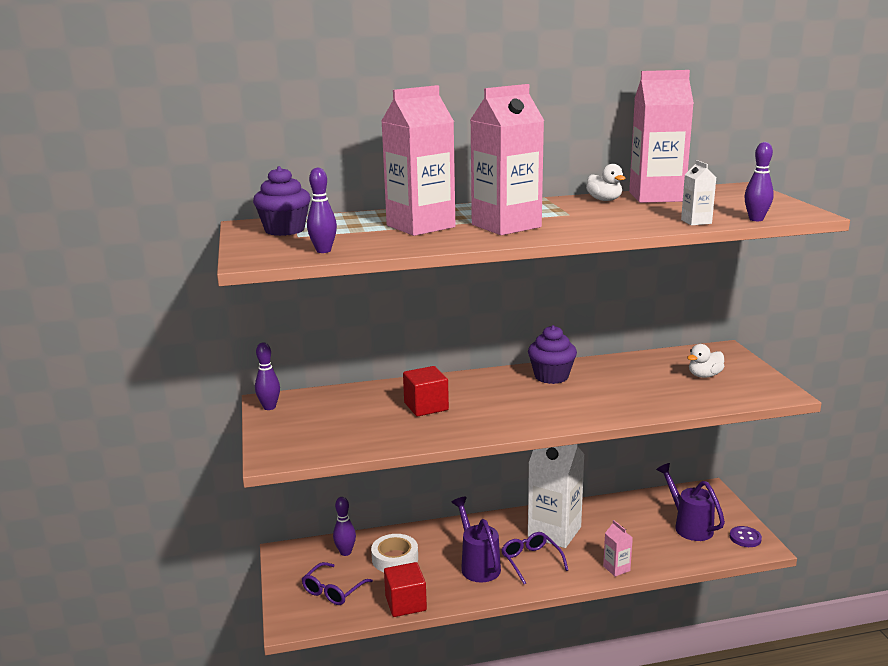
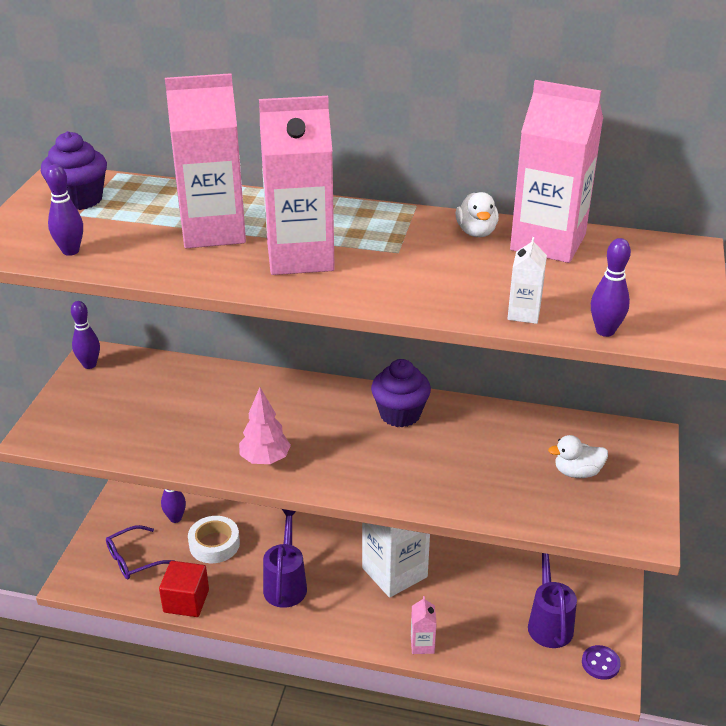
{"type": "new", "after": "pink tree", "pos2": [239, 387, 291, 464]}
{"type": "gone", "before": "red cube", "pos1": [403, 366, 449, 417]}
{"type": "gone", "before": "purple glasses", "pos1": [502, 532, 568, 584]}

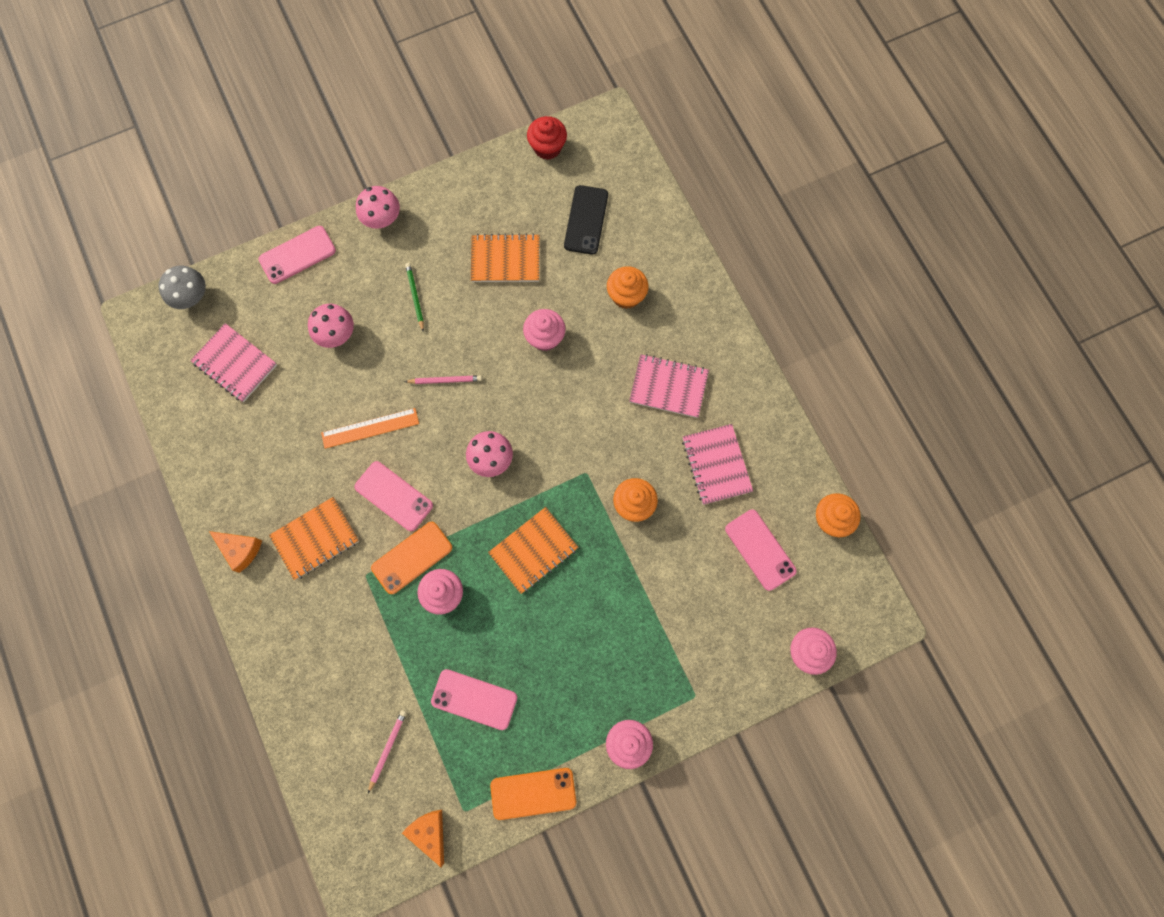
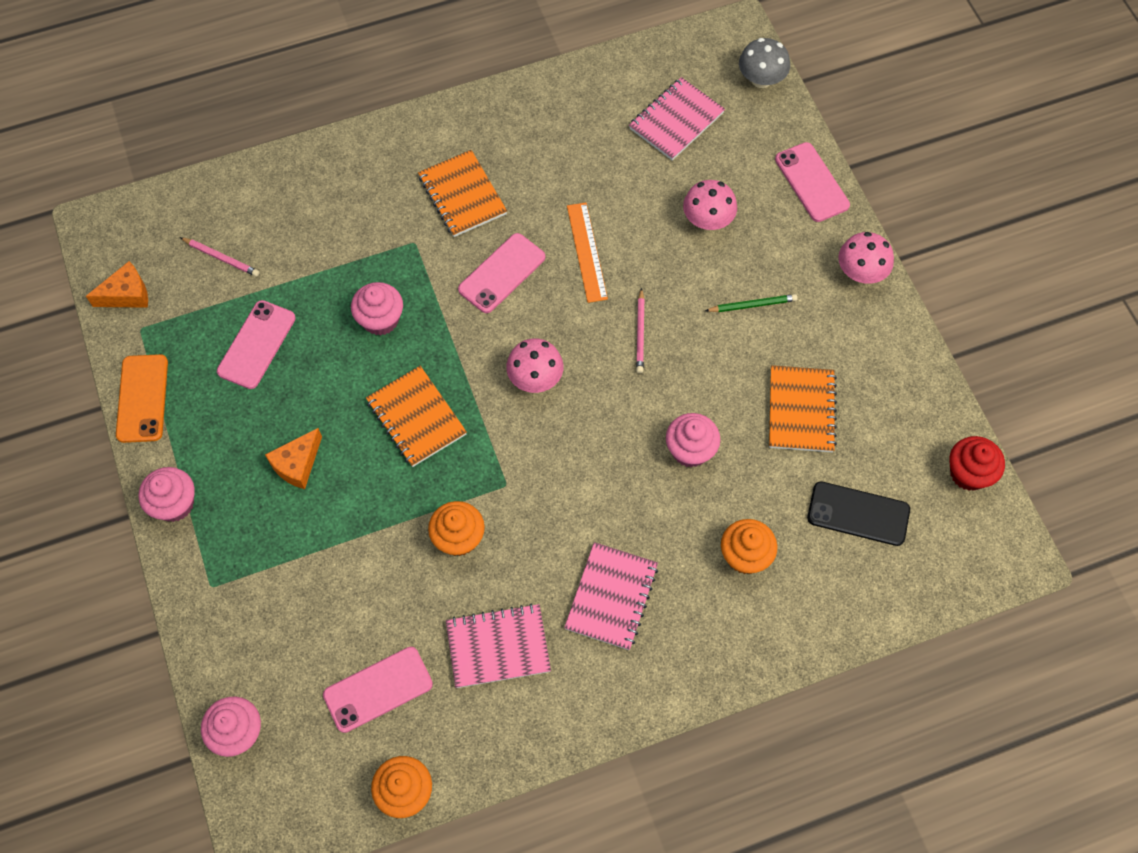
{"type": "shifted", "before": "orange cheese", "pos1": [209, 531, 262, 573], "pos2": [265, 428, 322, 489]}
{"type": "gone", "before": "orange phone", "pos1": [371, 522, 452, 594]}

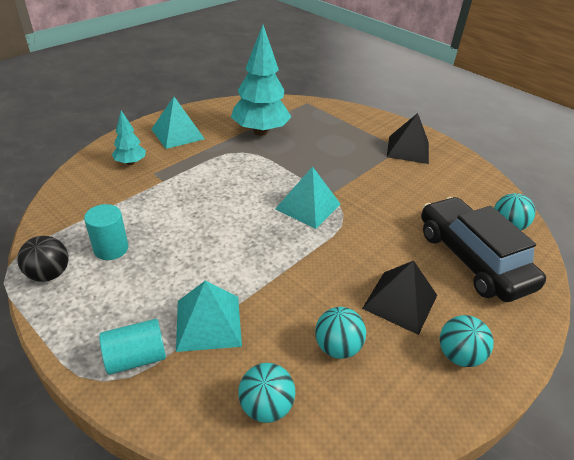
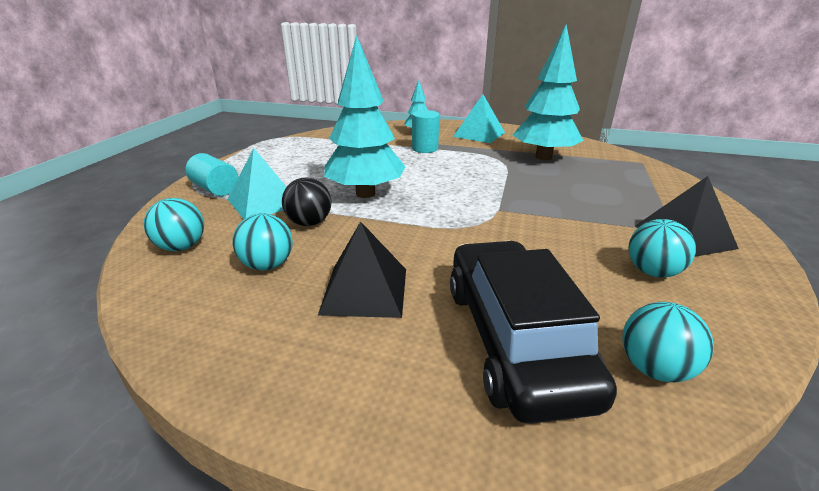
{"type": "shifted", "before": "black ball", "pos1": [17, 236, 69, 282], "pos2": [282, 178, 331, 226]}
{"type": "new", "after": "turquoise tree", "pos2": [324, 35, 406, 198]}
{"type": "shifted", "before": "turquoise cylinder", "pos1": [84, 204, 128, 260], "pos2": [412, 110, 439, 153]}
{"type": "rotated", "before": "black car", "pos1": [421, 197, 546, 302], "pos2": [450, 241, 617, 424], "turn": -45}
{"type": "shifted", "before": "turquoise ball", "pos1": [440, 315, 494, 367], "pos2": [628, 219, 696, 278]}
{"type": "gone", "before": "turquoise pyramid", "pos1": [275, 166, 341, 229]}

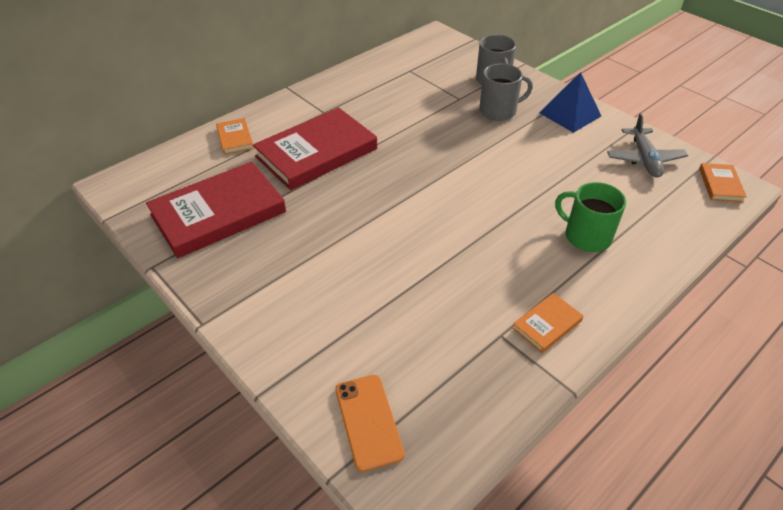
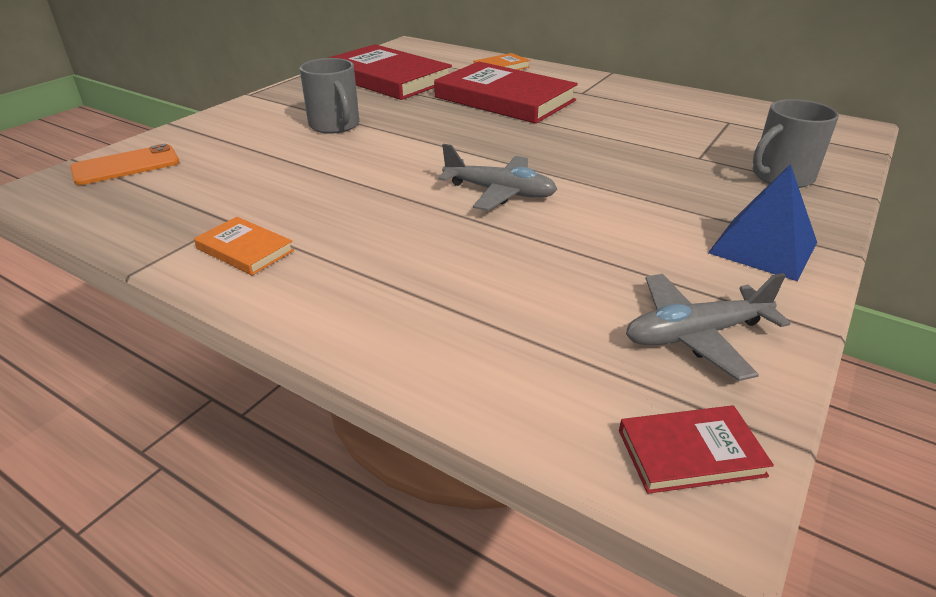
{"type": "shifted", "before": "grey mug", "pos1": [479, 63, 533, 121], "pos2": [300, 58, 359, 134]}
{"type": "new", "after": "grey plane", "pos2": [438, 144, 557, 211]}
{"type": "repainted", "before": "orange book", "after": "red book", "pos1": [699, 163, 747, 202], "pos2": [619, 405, 774, 494]}
{"type": "gone", "before": "green mug", "pos1": [555, 182, 626, 252]}

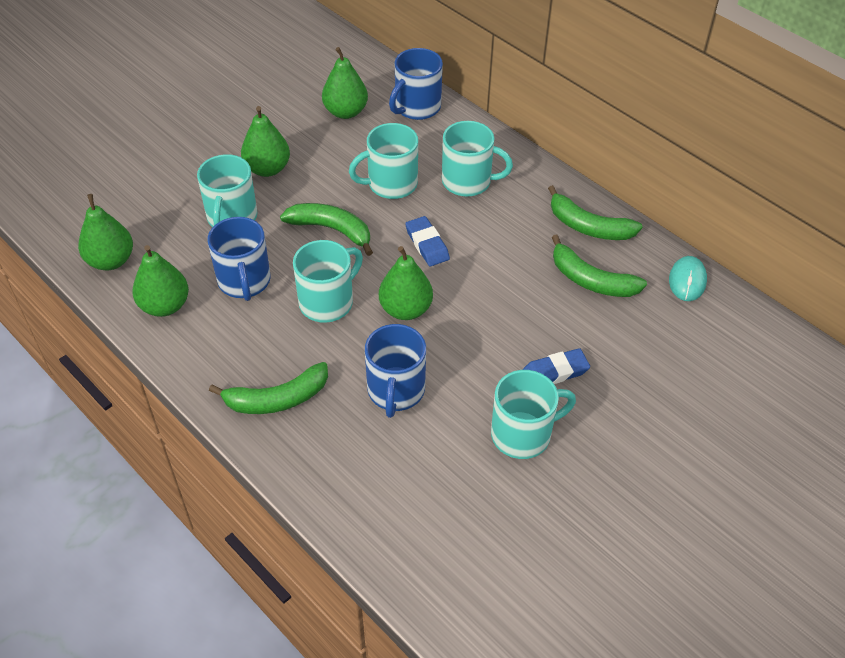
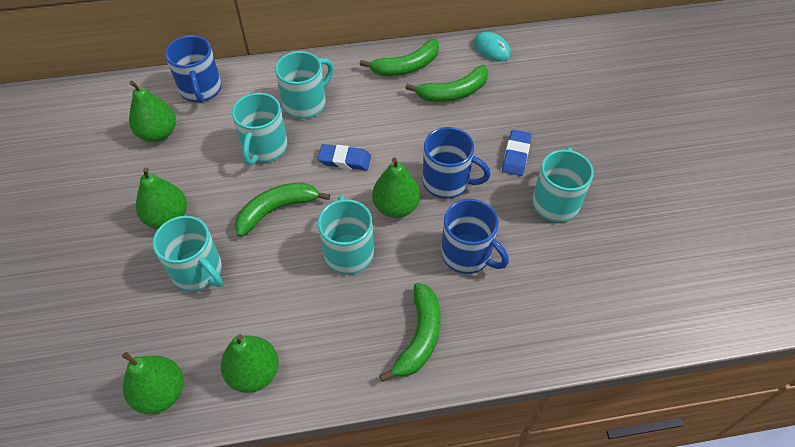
{"type": "shifted", "before": "blue mug", "pos1": [208, 217, 271, 301], "pos2": [423, 127, 491, 199]}

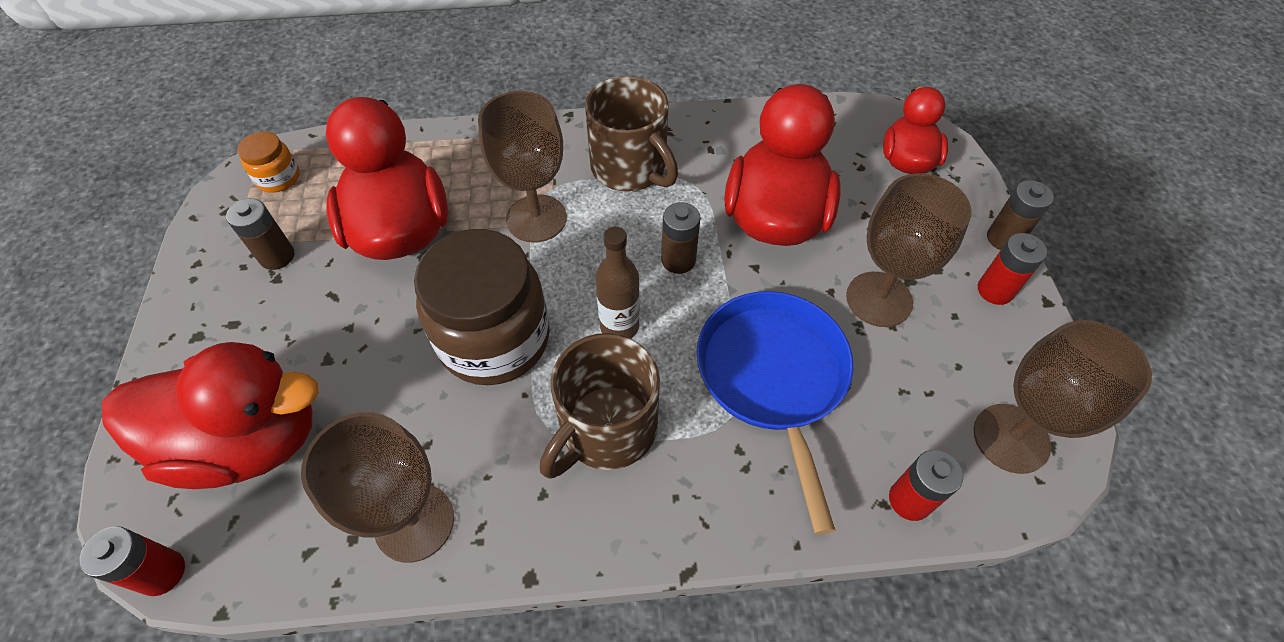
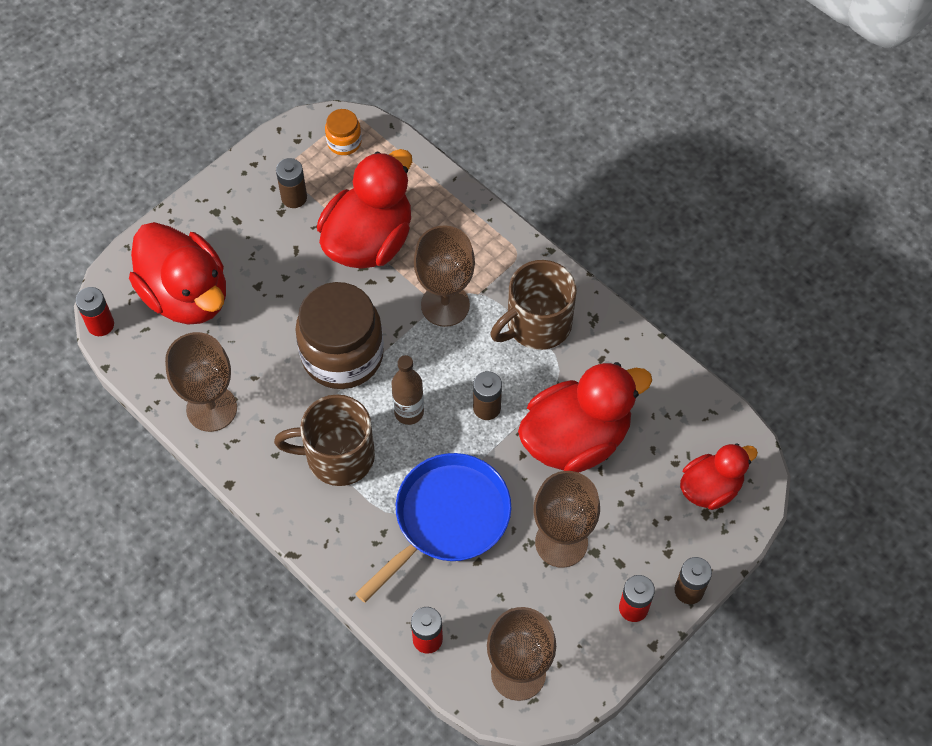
{"type": "rotated", "before": "brown mug", "pos1": [585, 76, 678, 192], "pos2": [490, 260, 577, 350], "turn": 45}

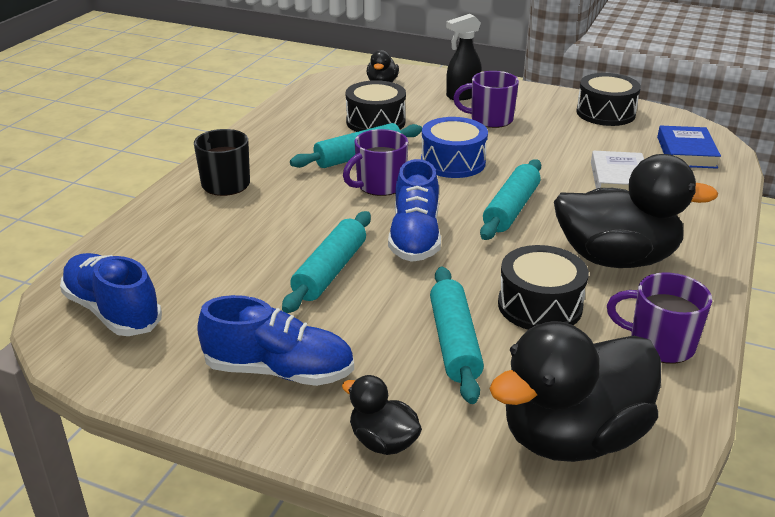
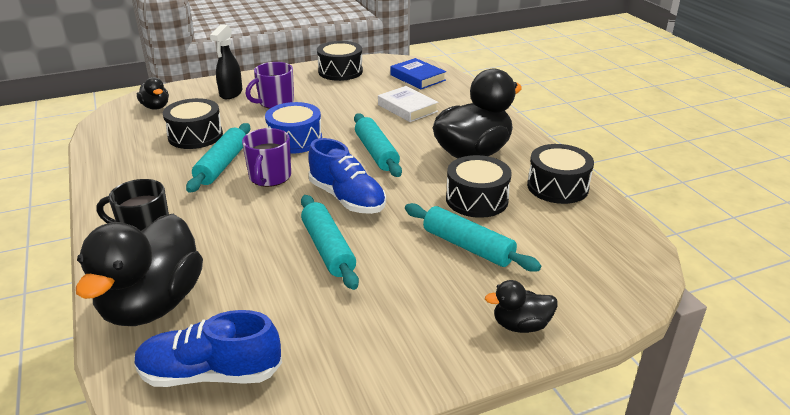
{"type": "shifted", "before": "black duck", "pos1": [489, 321, 661, 462], "pos2": [76, 214, 203, 326]}
{"type": "swapped", "before": "purple mug", "after": "black drum", "pos1": [607, 273, 712, 364], "pos2": [527, 144, 594, 204]}
{"type": "gone", "before": "blue shoe", "pos1": [197, 295, 354, 386]}

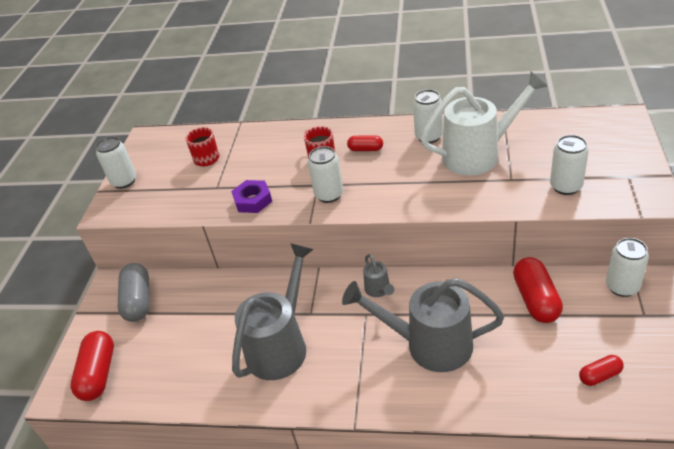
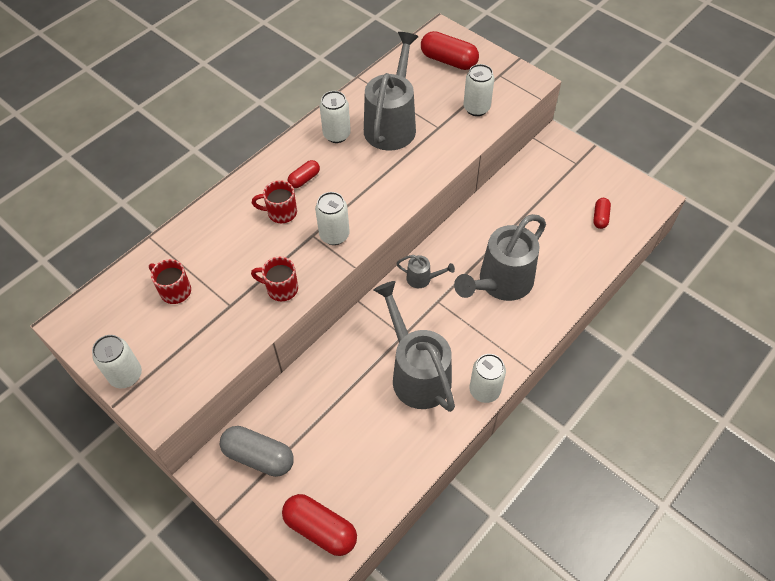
{"type": "swapped", "before": "purple nut", "after": "red mug", "pos1": [231, 180, 272, 213], "pos2": [251, 256, 298, 301]}
{"type": "repainted", "before": "white watering can", "after": "grey watering can", "pos1": [420, 72, 548, 175], "pos2": [364, 32, 419, 151]}
{"type": "shifted", "before": "red capsule", "pos1": [513, 257, 563, 323], "pos2": [421, 31, 479, 70]}
{"type": "shifted", "before": "white can", "pos1": [606, 238, 649, 297], "pos2": [469, 354, 506, 403]}

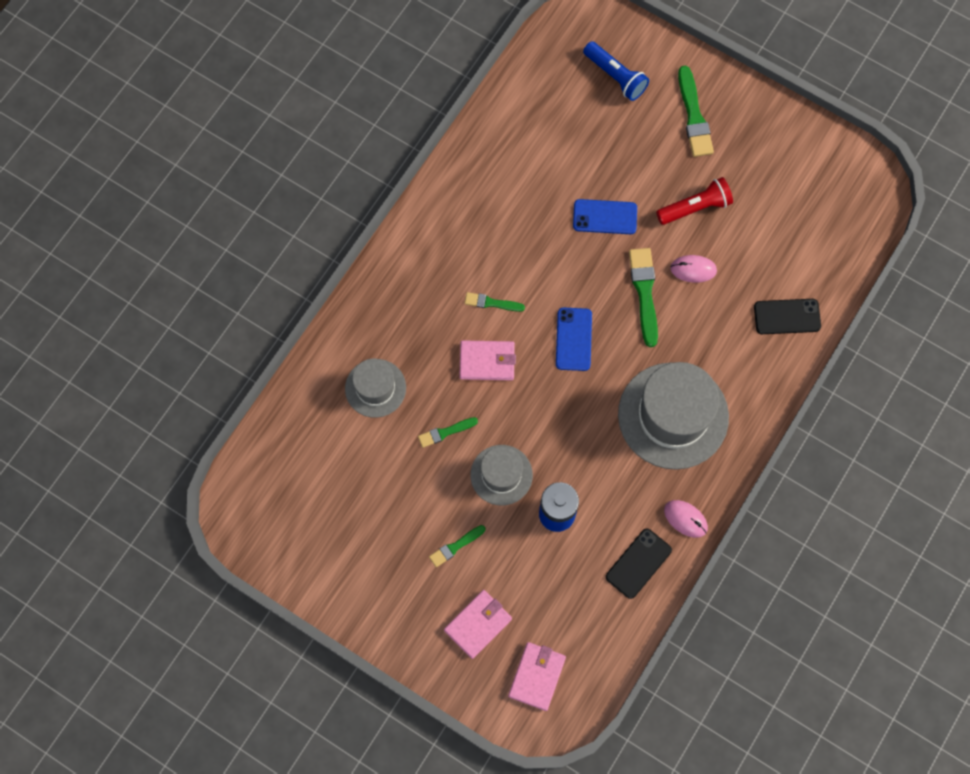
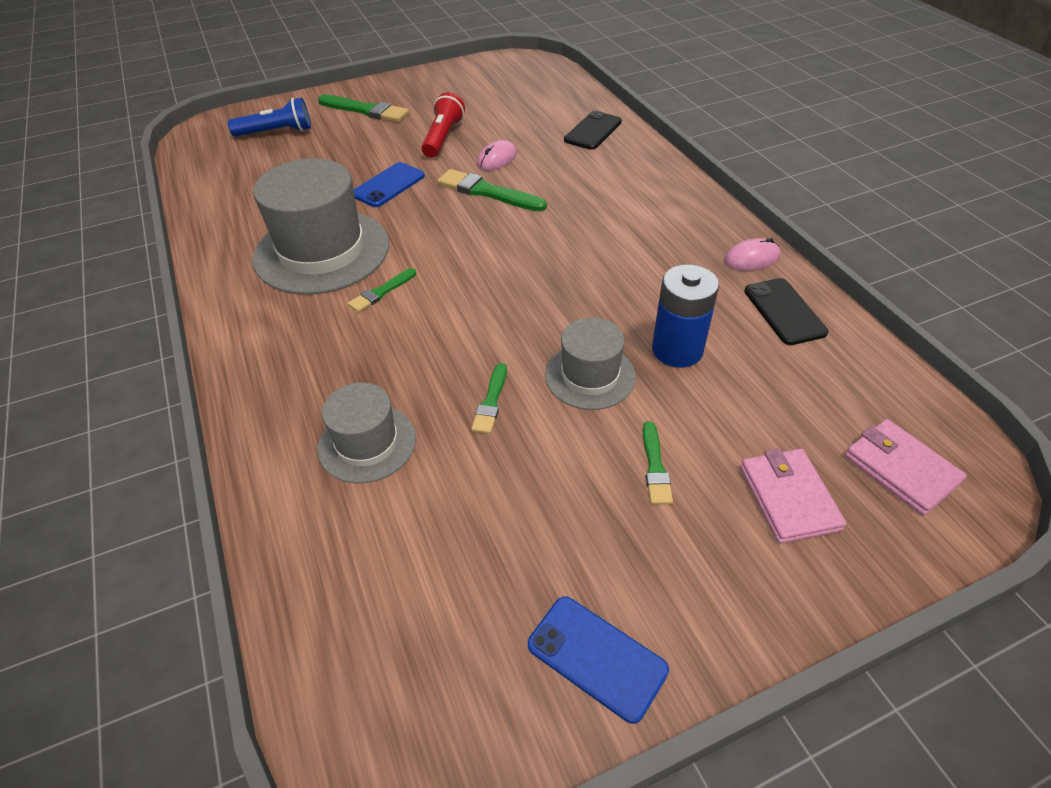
{"type": "shifted", "before": "grey hat", "pos1": [618, 362, 729, 470], "pos2": [253, 158, 389, 294]}
{"type": "shifted", "before": "blue phone", "pos1": [556, 307, 592, 371], "pos2": [528, 596, 669, 724]}
{"type": "gone", "before": "pink wallet", "pos1": [460, 340, 516, 380]}

